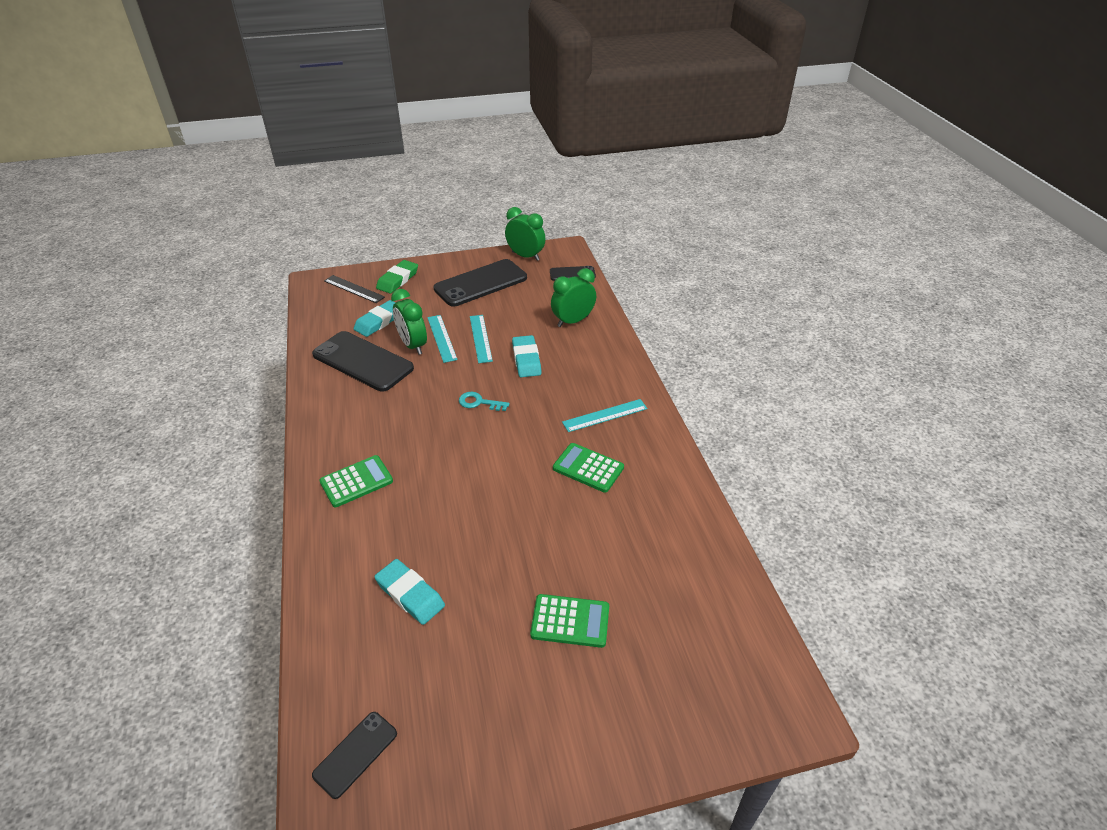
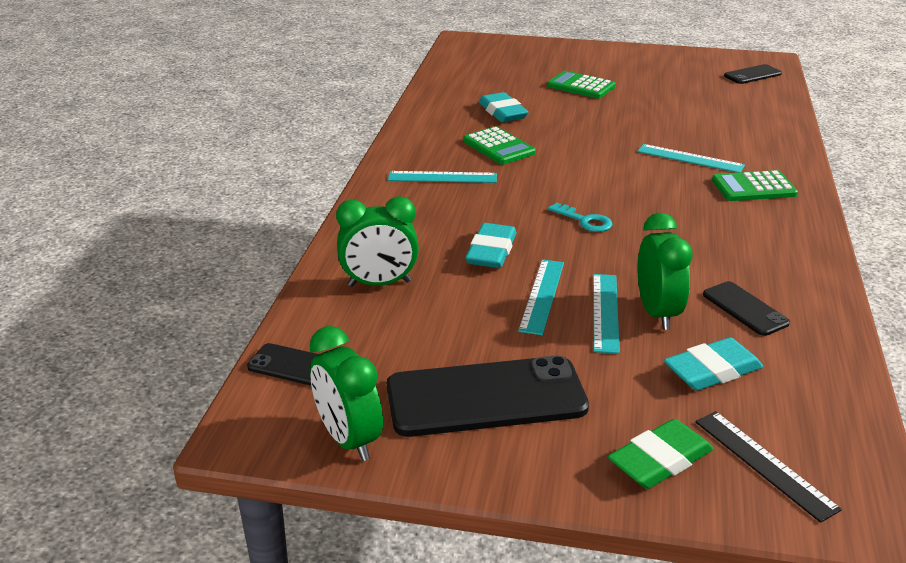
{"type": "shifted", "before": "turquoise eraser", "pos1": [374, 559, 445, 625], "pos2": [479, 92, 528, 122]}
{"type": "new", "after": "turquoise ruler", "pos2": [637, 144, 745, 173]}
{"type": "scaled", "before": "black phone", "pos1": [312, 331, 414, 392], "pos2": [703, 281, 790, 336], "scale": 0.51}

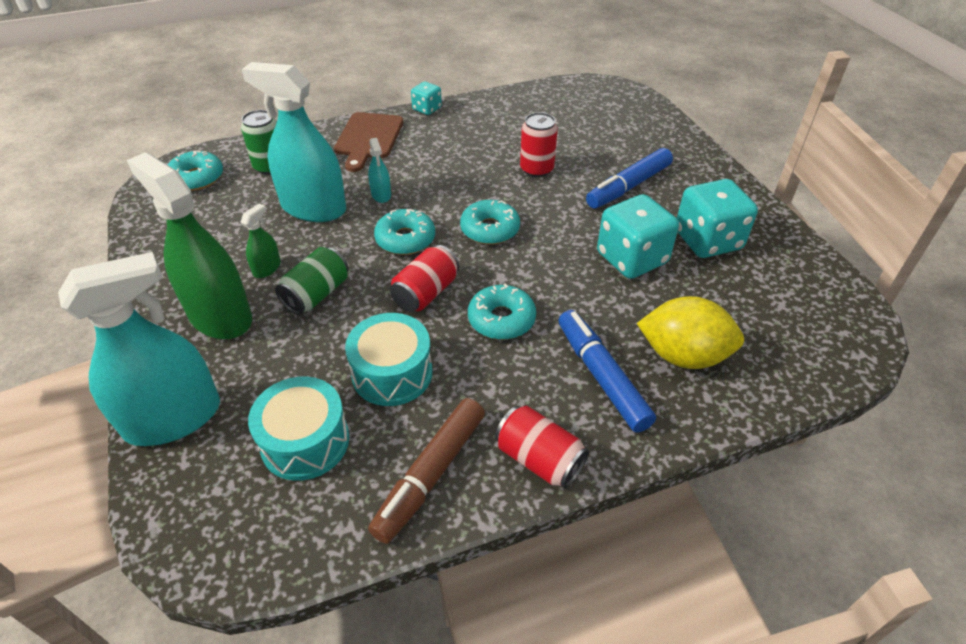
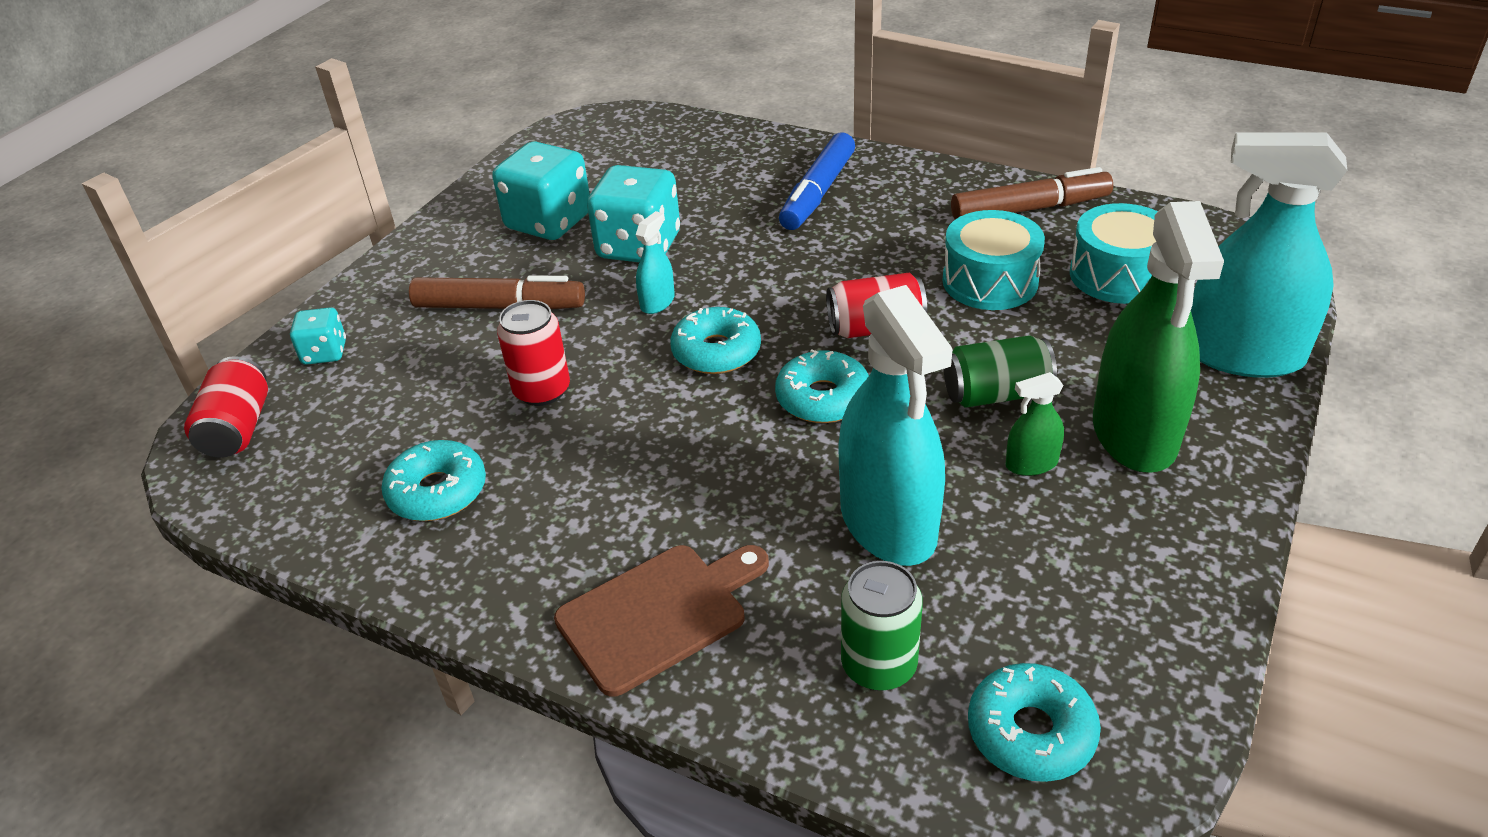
{"type": "shifted", "before": "red can", "pos1": [495, 406, 589, 489], "pos2": [184, 356, 268, 458]}
{"type": "shifted", "before": "turquoise dice", "pos1": [411, 81, 442, 115], "pos2": [290, 308, 346, 365]}
{"type": "shifted", "before": "turquoise donut", "pos1": [468, 284, 536, 340], "pos2": [381, 440, 486, 521]}
{"type": "repainted", "before": "blue marker", "after": "brown marker", "pos1": [586, 148, 673, 208], "pos2": [409, 275, 585, 309]}
{"type": "shifted", "before": "turquoise spray bottle", "pos1": [368, 138, 391, 203], "pos2": [636, 211, 675, 314]}
{"type": "gone", "before": "yellow lemon", "pos1": [637, 296, 744, 369]}

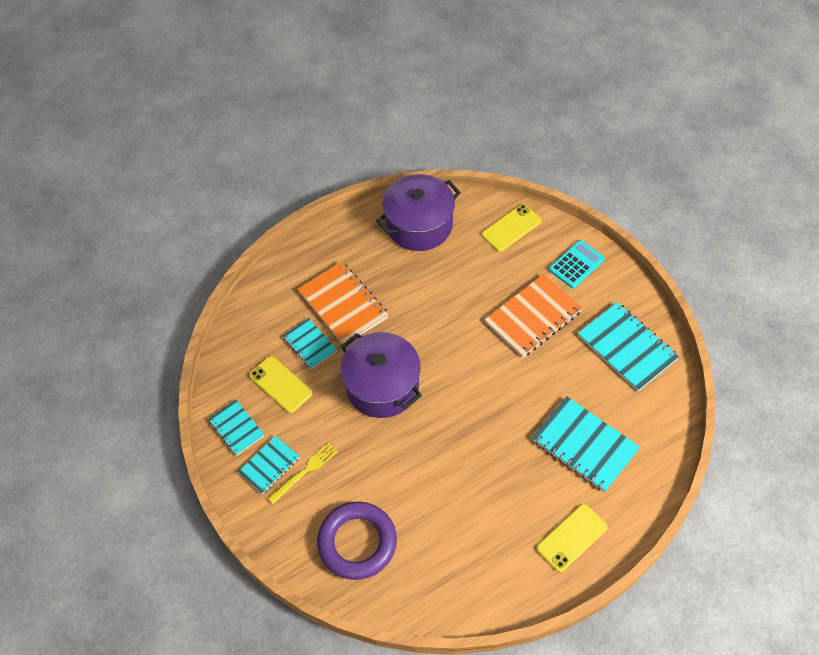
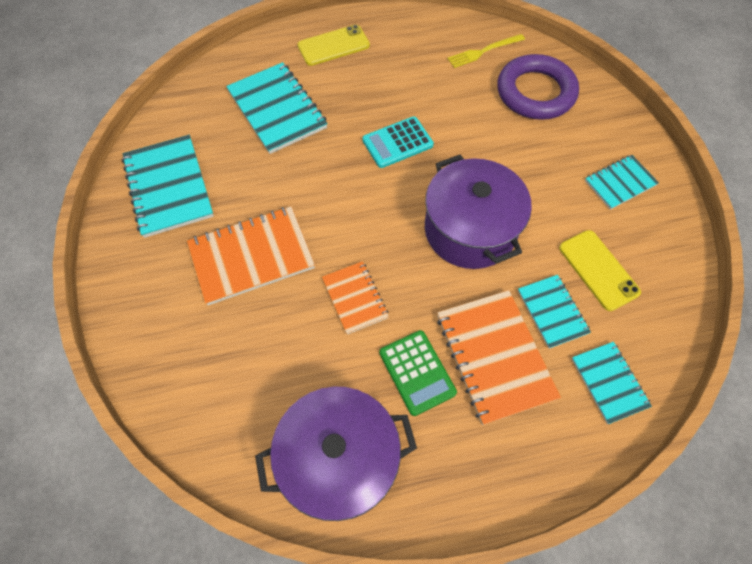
{"type": "new", "after": "orange notebook", "pos2": [322, 261, 389, 334]}
{"type": "shifted", "before": "turquoise calculator", "pos1": [549, 240, 605, 288], "pos2": [362, 116, 434, 168]}
{"type": "new", "after": "green calculator", "pos2": [379, 330, 457, 416]}
{"type": "shifted", "before": "yellow fork", "pos1": [268, 443, 338, 504], "pos2": [447, 34, 525, 68]}
{"type": "shifted", "before": "turquoise notebook", "pos1": [208, 400, 264, 456], "pos2": [572, 342, 652, 424]}
{"type": "gone", "before": "yellow phone", "pos1": [482, 204, 541, 252]}

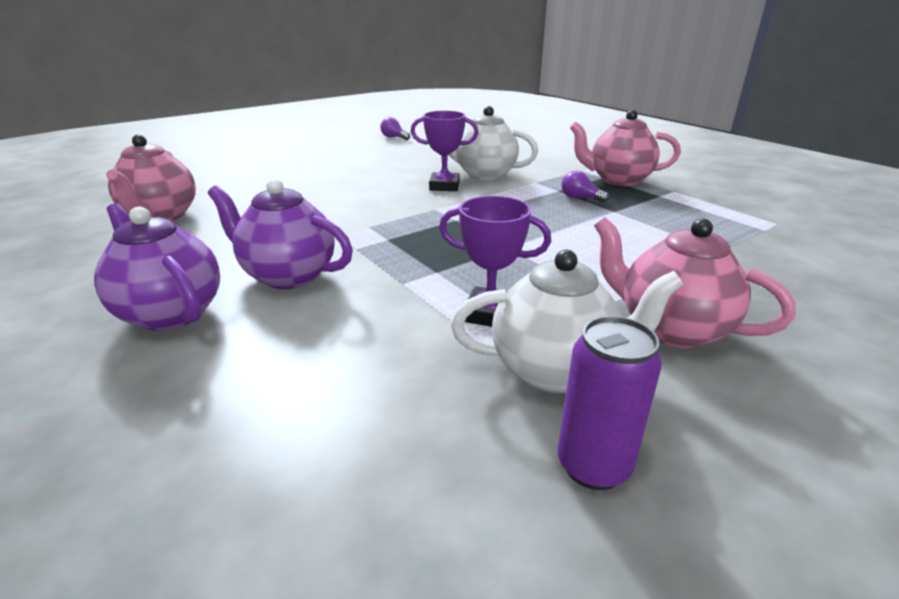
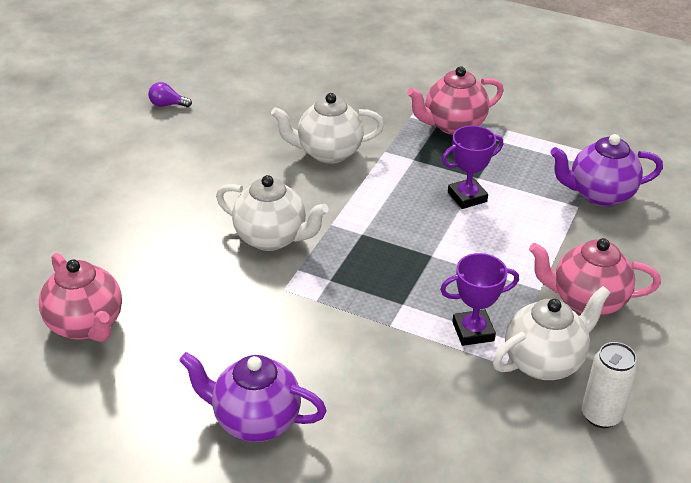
{"type": "new", "after": "white teapot", "pos2": [216, 175, 329, 251]}
{"type": "shifted", "before": "purple trophy", "pos1": [411, 111, 478, 191], "pos2": [442, 125, 503, 209]}
{"type": "shifted", "before": "purple teapot", "pos1": [208, 178, 353, 289], "pos2": [550, 134, 663, 207]}
{"type": "repainted", "before": "purple can", "after": "white can", "pos1": [558, 316, 662, 490], "pos2": [582, 342, 638, 428]}
{"type": "gone", "before": "purple light bulb", "pos1": [561, 170, 609, 203]}

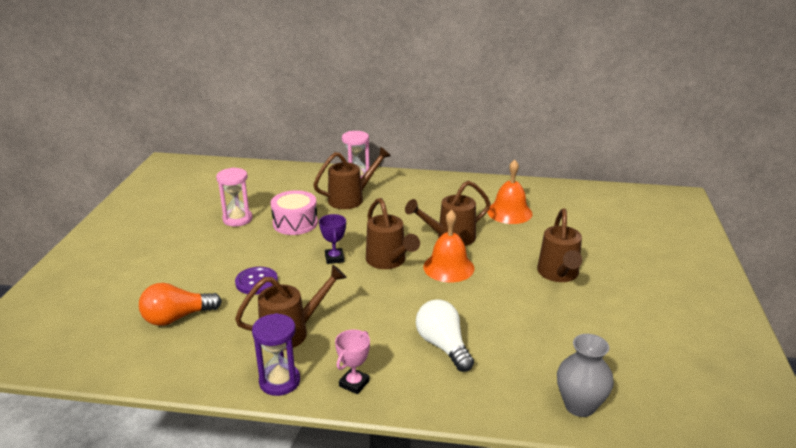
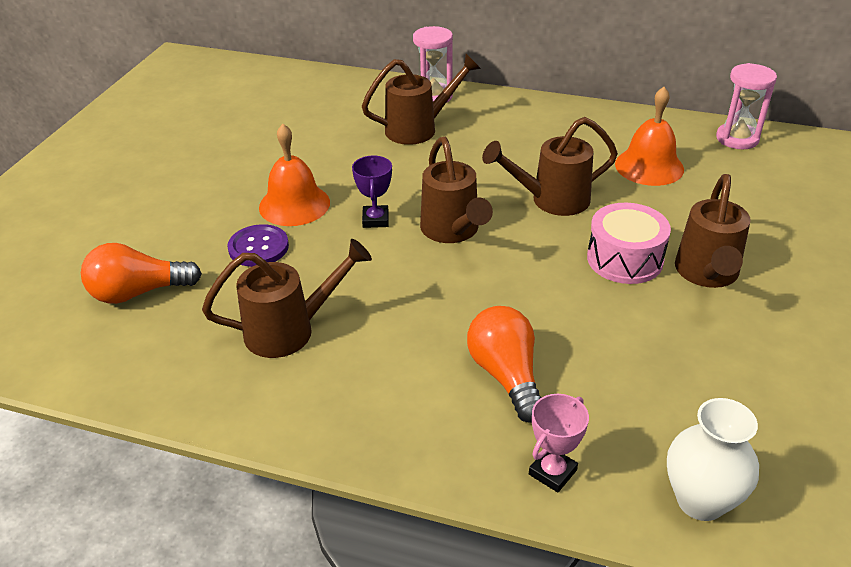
{"type": "shifted", "before": "orange bell", "pos1": [423, 210, 475, 282], "pos2": [259, 124, 330, 226]}
{"type": "repainted", "before": "white light bulb", "after": "orange light bulb", "pos1": [416, 299, 474, 372], "pos2": [467, 306, 542, 423]}
{"type": "shifted", "before": "pink trophy", "pos1": [335, 330, 370, 394], "pos2": [529, 394, 589, 492]}
{"type": "shifted", "before": "pink drum", "pos1": [271, 190, 318, 235], "pos2": [587, 203, 671, 284]}
{"type": "repainted", "before": "grey vase", "after": "white vase", "pos1": [557, 334, 614, 417], "pos2": [667, 398, 759, 521]}
{"type": "shifted", "before": "pink hourglass", "pos1": [216, 167, 253, 227], "pos2": [716, 63, 777, 149]}
{"type": "gone", "before": "purple hourglass", "pos1": [252, 313, 300, 396]}

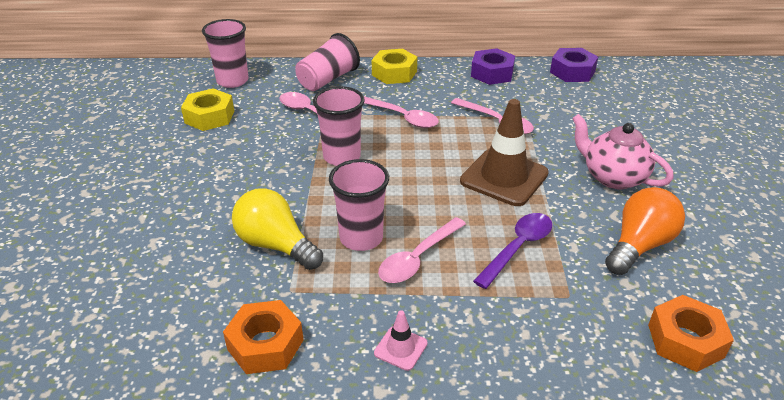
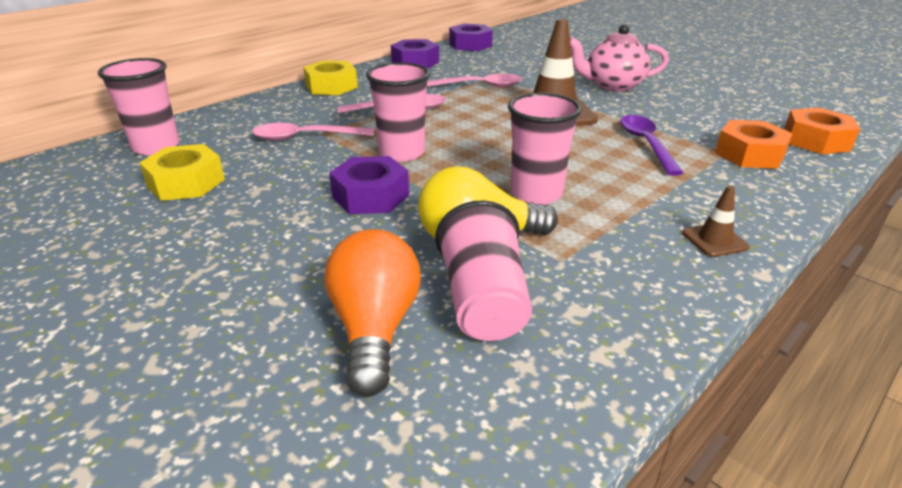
{"type": "shifted", "before": "orange light bulb", "pos1": [605, 187, 685, 275], "pos2": [324, 229, 421, 397]}
{"type": "new", "after": "purple nut", "pos2": [329, 156, 409, 214]}
{"type": "shifted", "before": "pink cup", "pos1": [295, 33, 360, 91], "pos2": [435, 200, 532, 341]}
{"type": "repainted", "before": "pink traffic cone", "after": "brown traffic cone", "pos1": [374, 310, 428, 371], "pos2": [682, 185, 750, 257]}
{"type": "shifted", "before": "orange nut", "pos1": [223, 300, 304, 374], "pos2": [715, 120, 793, 169]}
{"type": "gone", "before": "pink spoon", "pos1": [378, 217, 466, 283]}

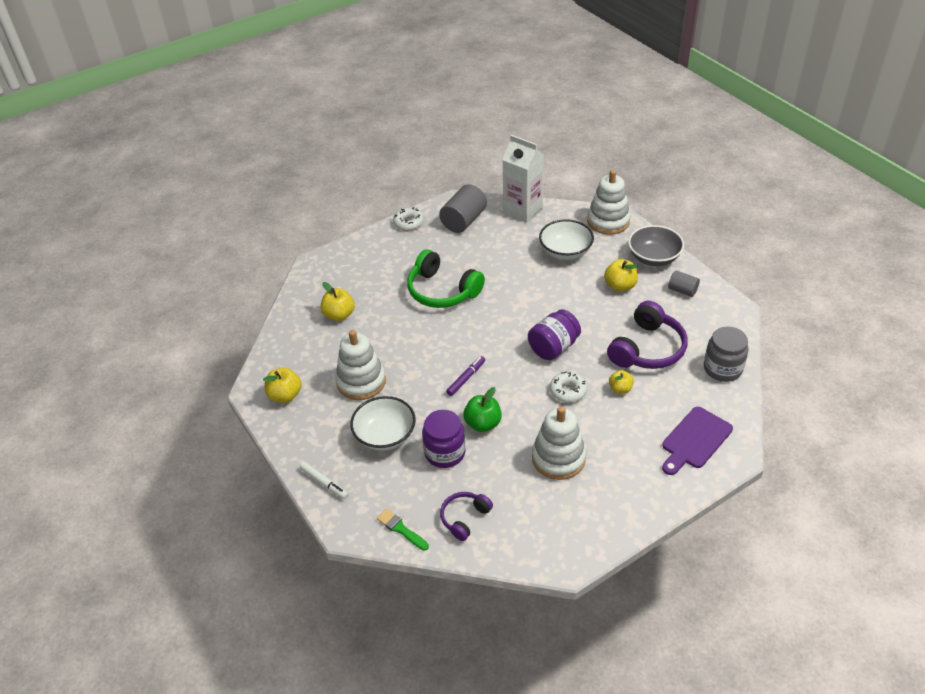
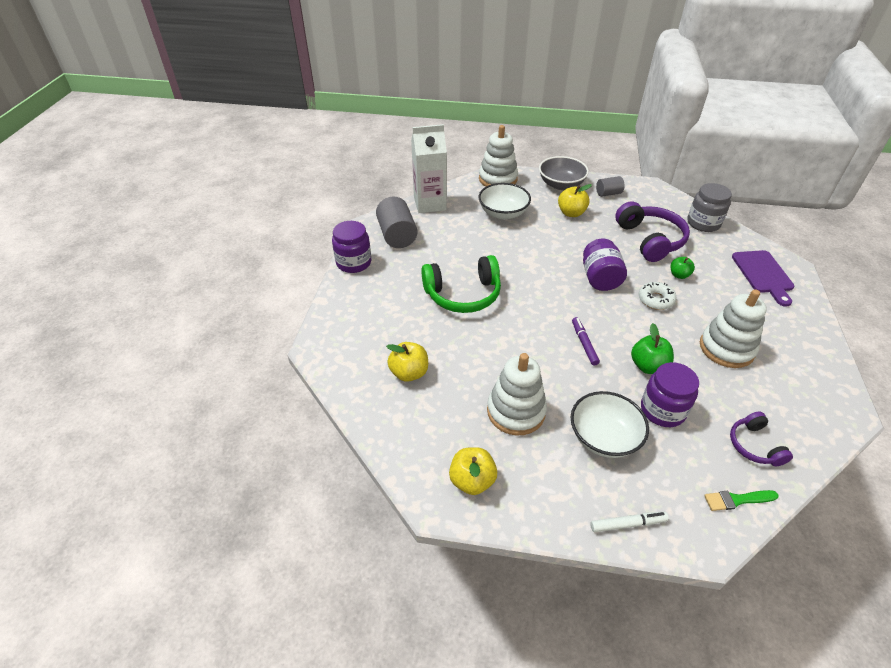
{"type": "swapped", "before": "white donut", "after": "purple jar", "pos1": [393, 207, 424, 231], "pos2": [332, 221, 371, 273]}
{"type": "repainted", "before": "yellow apple", "after": "green apple", "pos1": [609, 370, 634, 394], "pos2": [671, 257, 695, 279]}

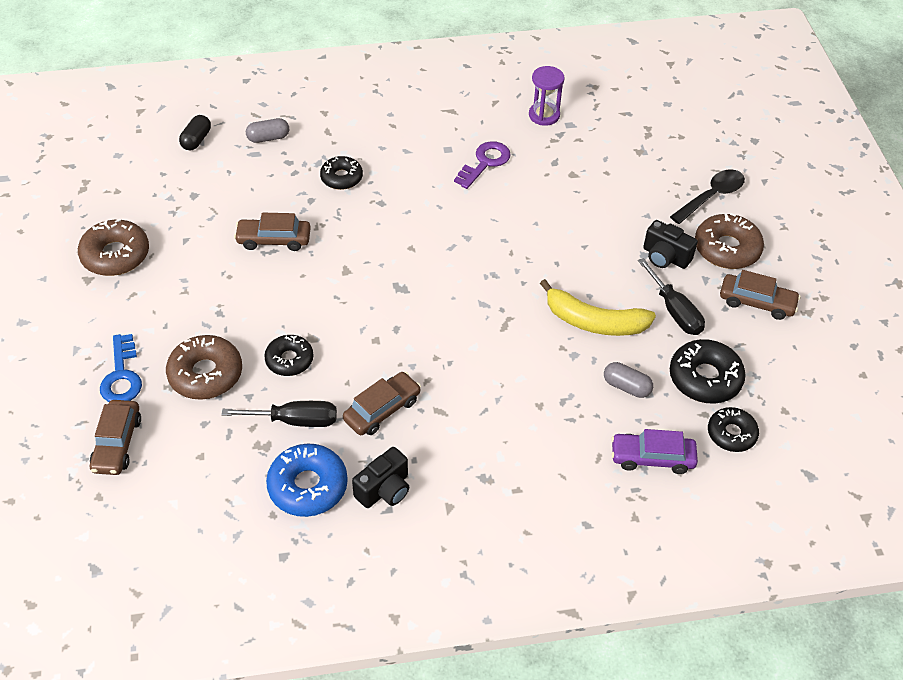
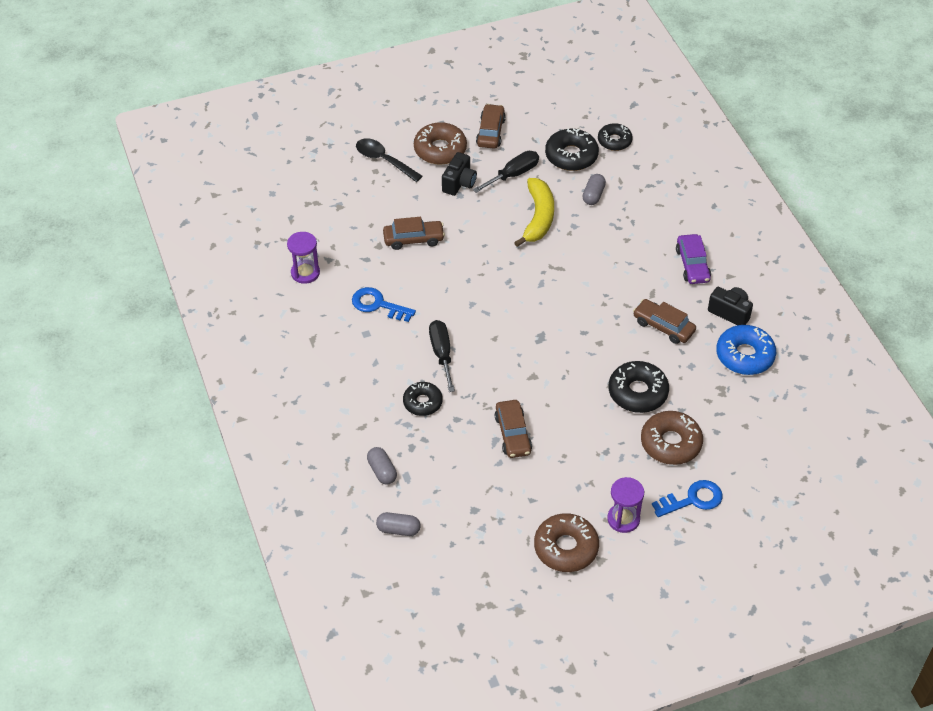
{"type": "repainted", "before": "purple key", "after": "blue key", "pos1": [454, 141, 511, 189], "pos2": [352, 287, 416, 322]}
{"type": "repainted", "before": "black capsule", "after": "grey capsule", "pos1": [179, 115, 211, 150], "pos2": [376, 512, 420, 536]}
{"type": "shifted", "before": "brown car", "pos1": [90, 400, 141, 475], "pos2": [383, 217, 445, 250]}
{"type": "shifted", "before": "black screwdriver", "pos1": [221, 401, 337, 427], "pos2": [429, 320, 455, 392]}
{"type": "new", "after": "purple hourglass", "pos2": [607, 477, 644, 533]}
{"type": "scaled", "before": "black donut", "pos1": [264, 335, 314, 376], "pos2": [609, 361, 669, 413], "scale": 1.53}
{"type": "shifted", "before": "purple car", "pos1": [611, 429, 698, 474], "pos2": [676, 234, 711, 284]}

